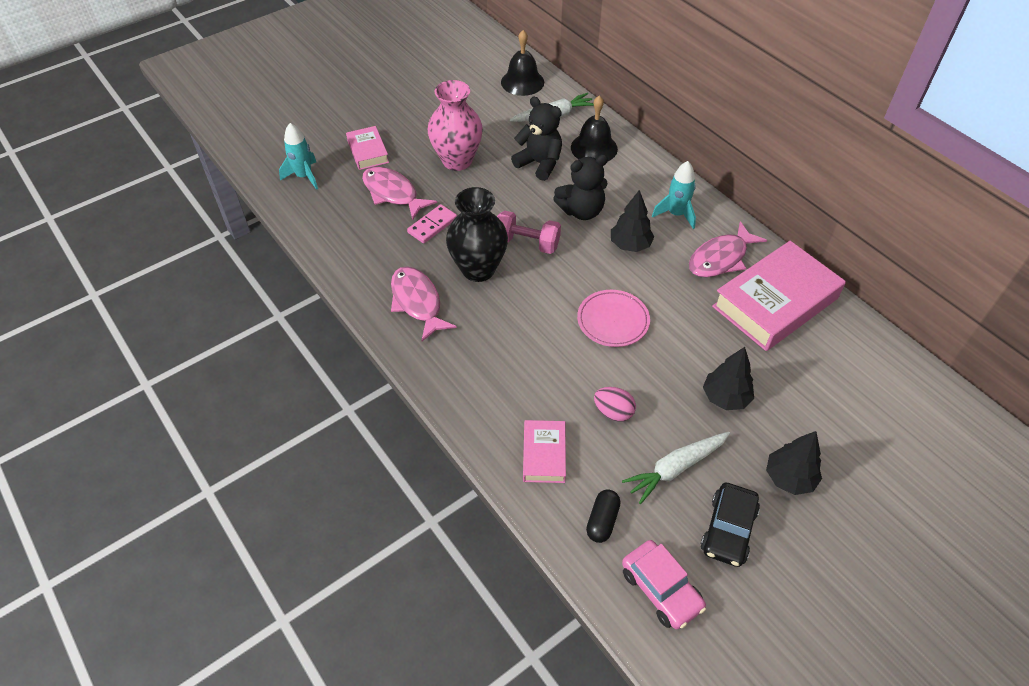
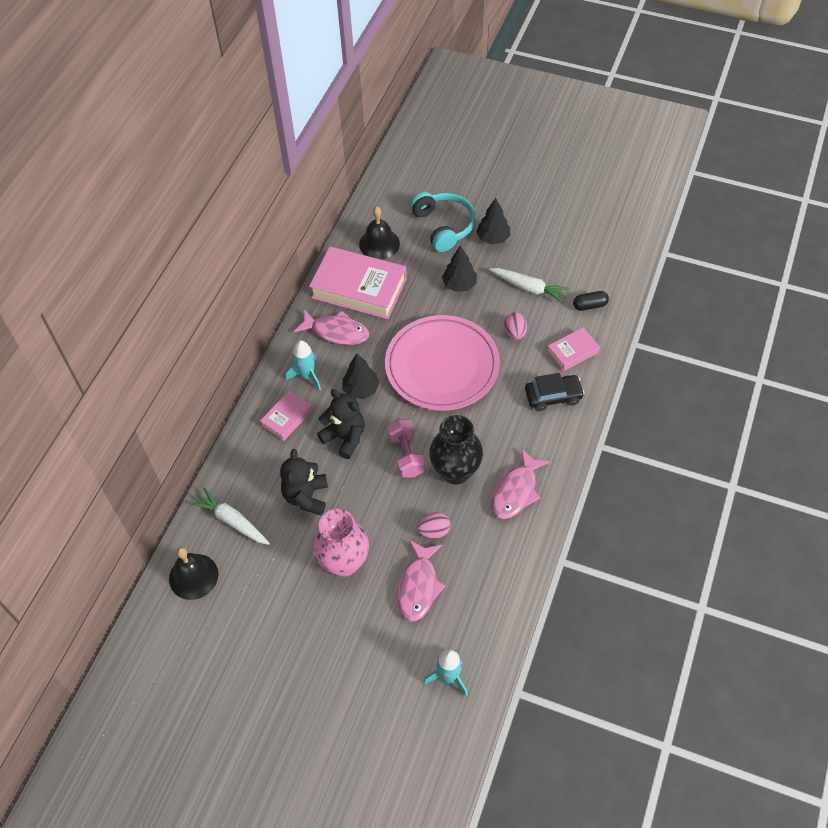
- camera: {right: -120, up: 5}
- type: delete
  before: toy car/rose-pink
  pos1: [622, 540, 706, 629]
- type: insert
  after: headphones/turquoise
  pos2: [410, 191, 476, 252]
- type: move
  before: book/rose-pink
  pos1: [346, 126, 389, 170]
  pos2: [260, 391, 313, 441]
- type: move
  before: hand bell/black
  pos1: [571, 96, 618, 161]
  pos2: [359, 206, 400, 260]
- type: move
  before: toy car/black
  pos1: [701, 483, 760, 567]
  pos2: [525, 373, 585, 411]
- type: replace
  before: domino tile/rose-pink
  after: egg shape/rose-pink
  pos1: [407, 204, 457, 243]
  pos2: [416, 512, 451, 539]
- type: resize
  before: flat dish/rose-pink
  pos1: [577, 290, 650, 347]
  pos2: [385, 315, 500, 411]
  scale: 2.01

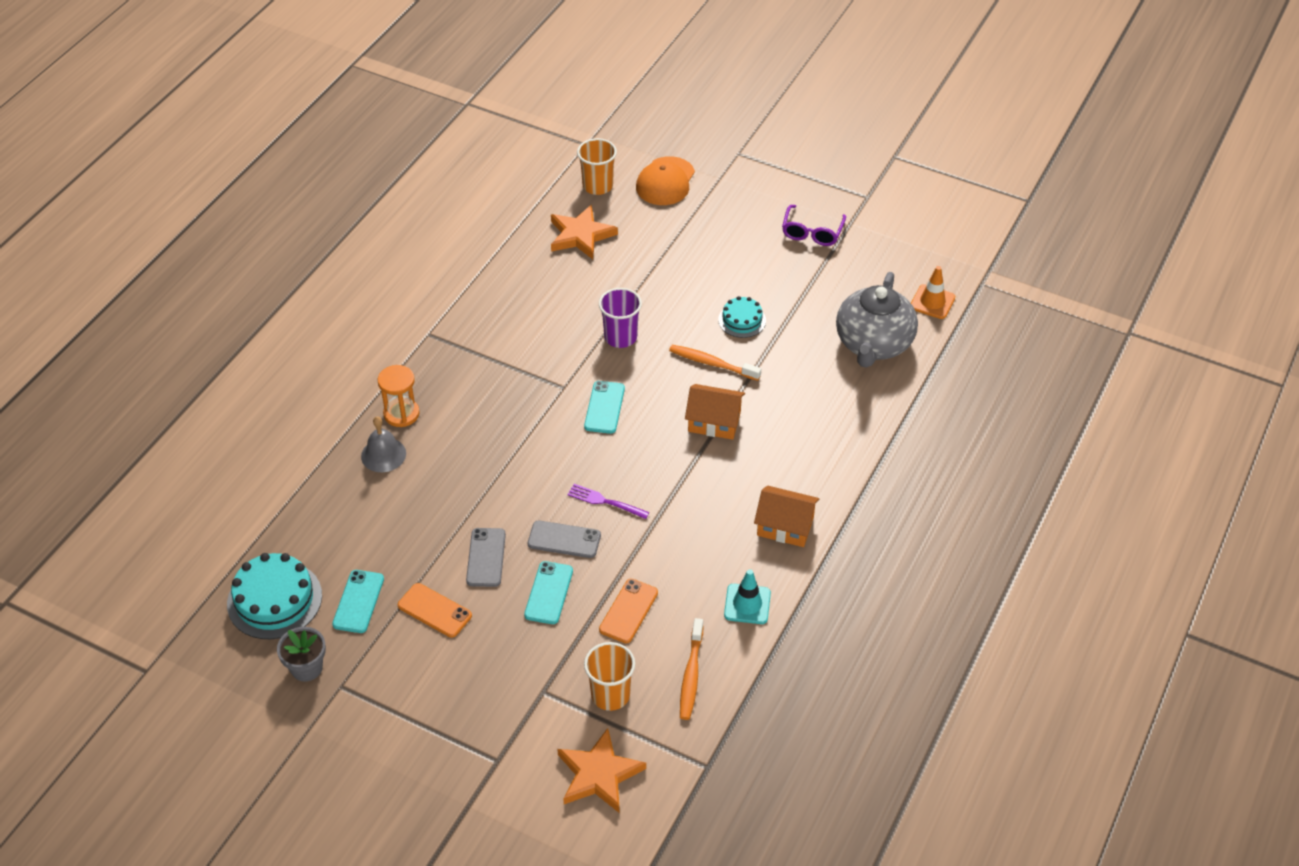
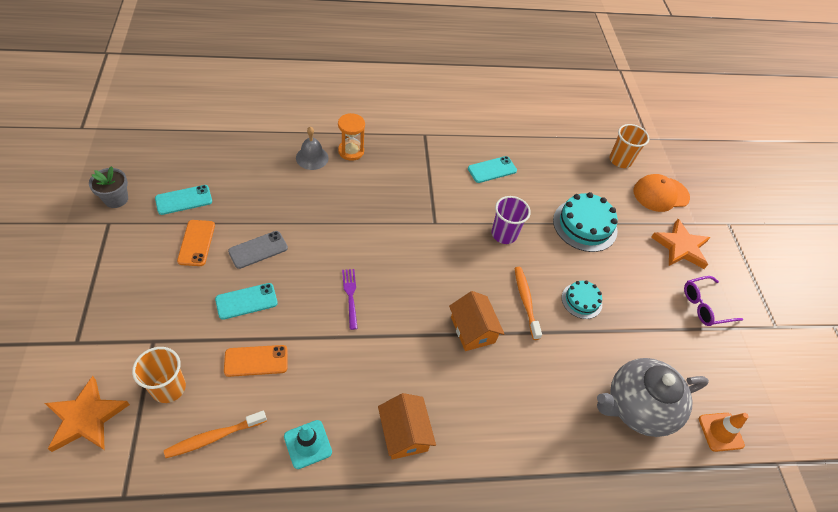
- camera: {right: 50, up: 5}
- type: delete
  before: phone/grey
  pos1: [528, 520, 601, 558]
- type: move
  before: cake/turquoise
  pos1: [227, 553, 322, 639]
  pos2: [553, 192, 618, 252]
- type: move
  before: star/orange-coloured
  pos1: [551, 205, 618, 259]
  pos2: [651, 219, 711, 269]
- type: move
  before: phone/turquoise
  pos1: [584, 381, 625, 434]
  pos2: [468, 156, 517, 183]

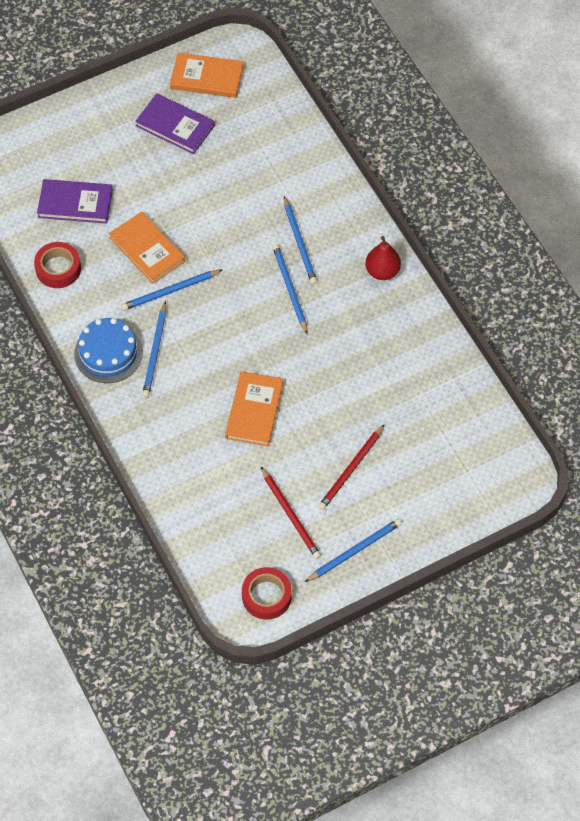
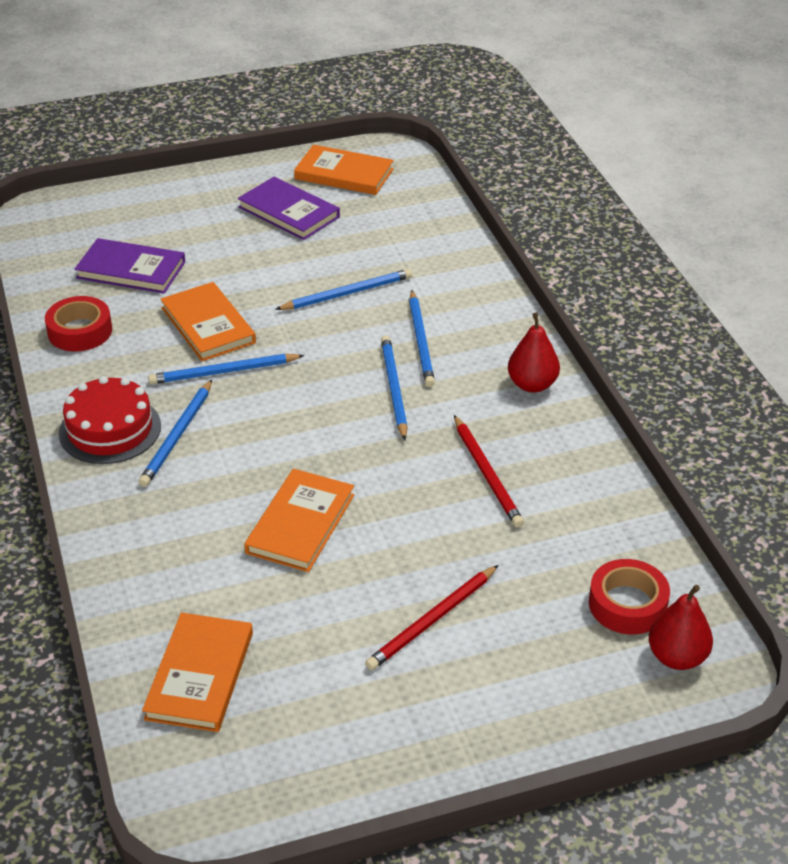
- camera: {right: 10, up: -20}
- type: insert
  after: book/orange-coloured
  pos2: [142, 613, 253, 732]
- type: insert
  after: pear fruit/red
  pos2: [649, 585, 713, 670]
- type: move
  before: sticky tape/red
  pos1: [242, 567, 292, 619]
  pos2: [589, 559, 670, 634]
- type: move
  before: pencil/red
  pos1: [261, 467, 321, 559]
  pos2: [454, 415, 524, 528]
- type: move
  before: pencil/cobalt
  pos1: [305, 519, 402, 582]
  pos2: [275, 269, 412, 310]
- type: recolor
  before: cake/cobalt
  after: cake/red
  pos1: [74, 318, 143, 383]
  pos2: [59, 376, 161, 464]

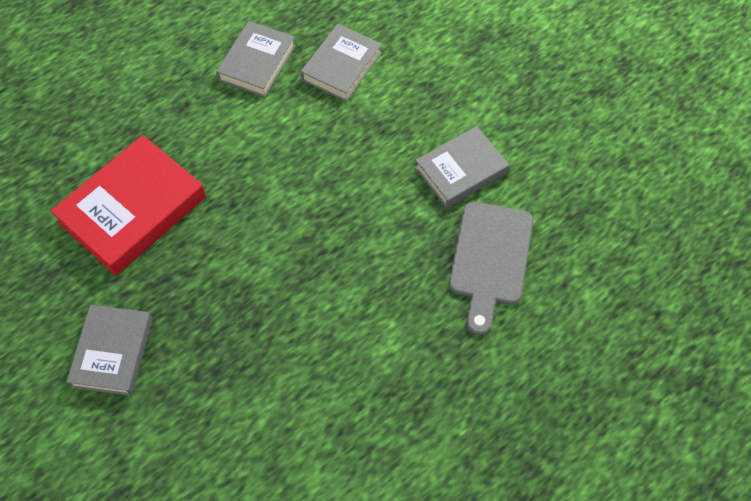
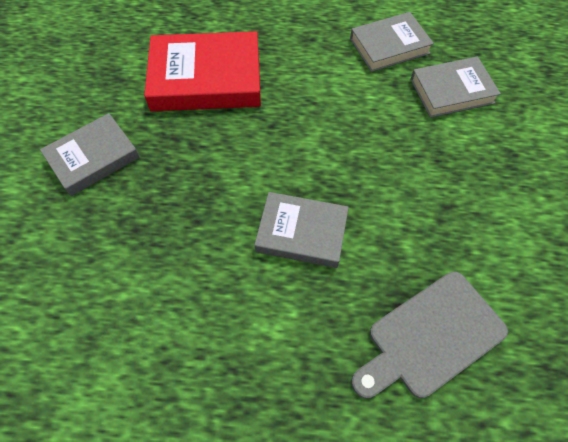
- camera: {right: 45, up: 0}
- type: move
  before: book/grey
  pos1: [415, 126, 509, 208]
  pos2: [254, 192, 349, 268]

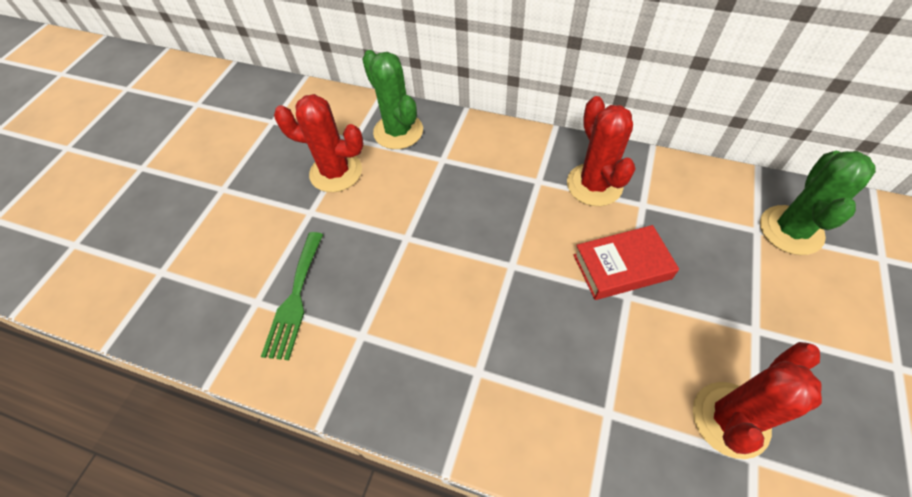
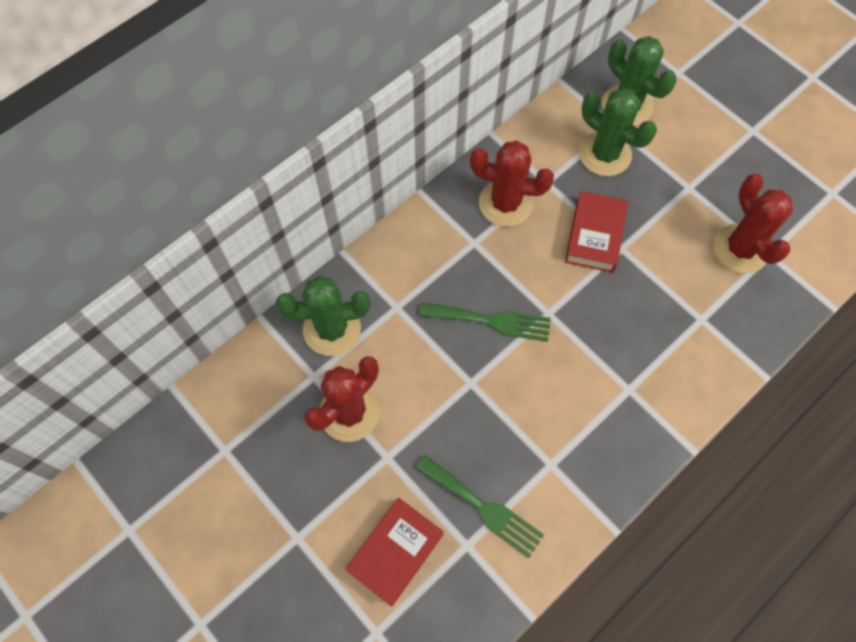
- camera: {right: -65, up: 10}
- type: insert
  after: book/red
  pos2: [345, 498, 444, 607]
- type: insert
  after: dinner fork/emerald
  pos2: [420, 302, 551, 342]
- type: insert
  after: cactus/emerald
  pos2: [579, 88, 657, 176]

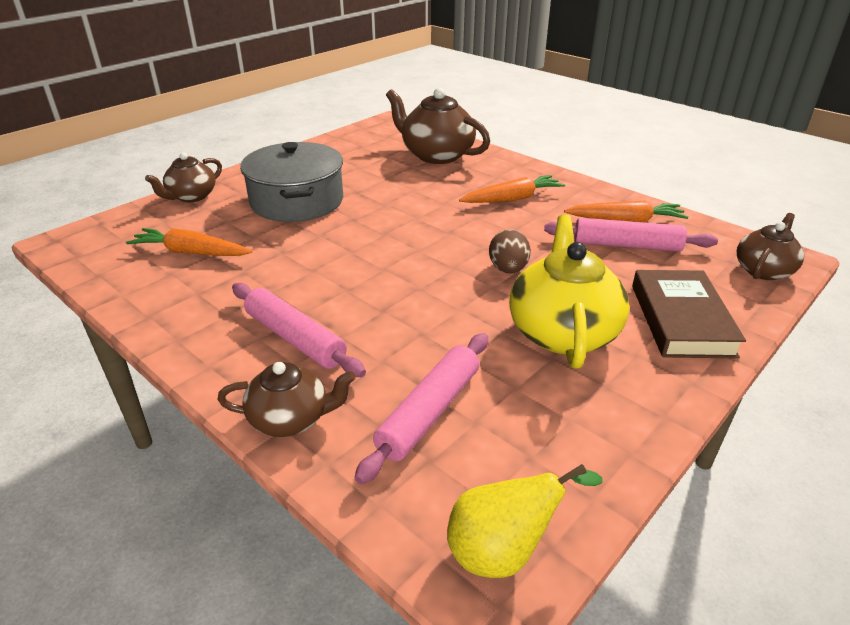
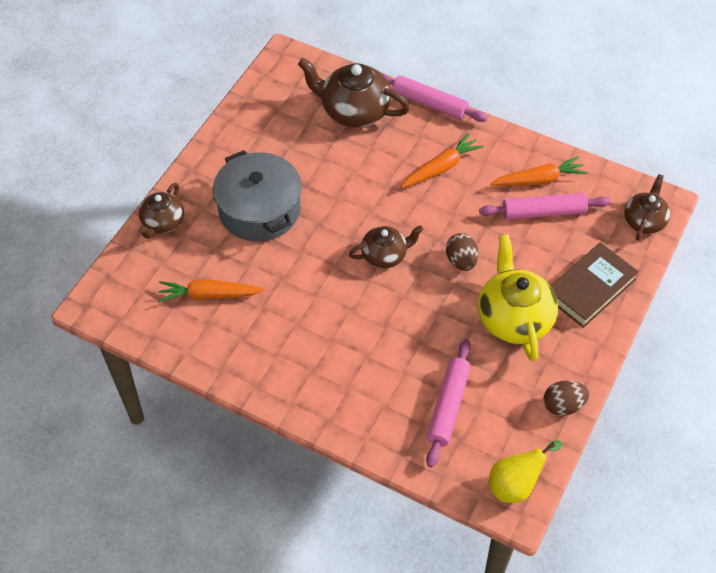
- camera: {right: -15, up: 20}
- type: insert
  after: egg shape/russet
  pos2: [543, 381, 589, 416]
- type: move
  before: china teapot/russet
  pos1: [217, 362, 356, 437]
  pos2: [349, 225, 423, 268]
- type: move
  before: rolling pin/rose-pink
  pos1: [232, 283, 366, 377]
  pos2: [381, 73, 487, 122]
- type: rotate
  before: book/russet
  pos1: [632, 270, 746, 358]
  pos2: [551, 242, 639, 328]
  turn: 60

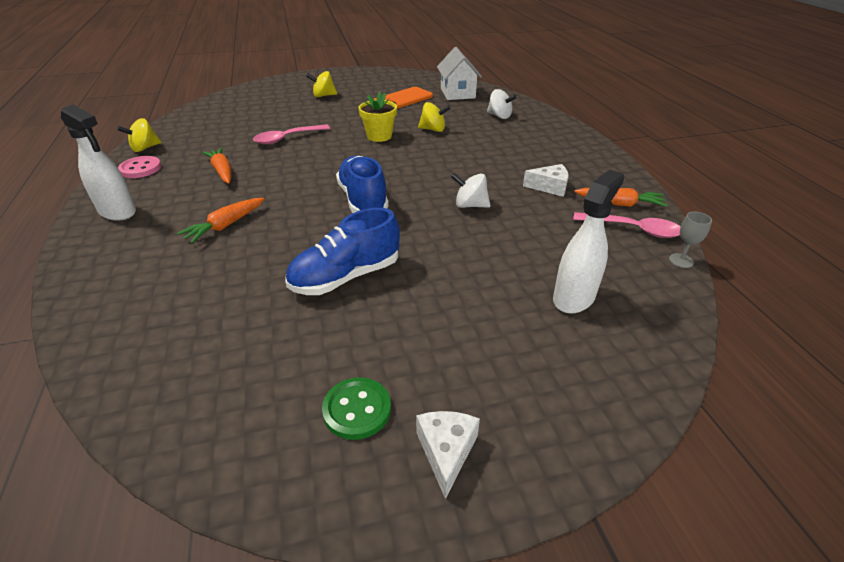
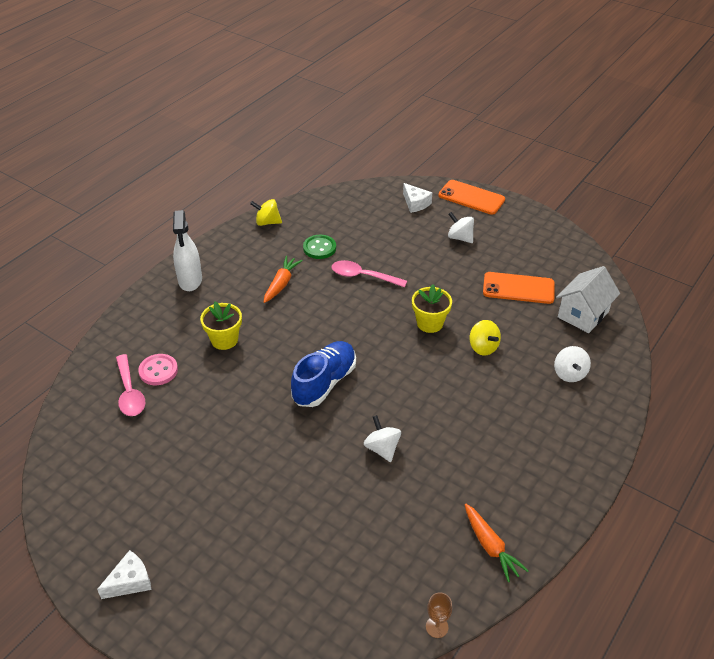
- camera: {right: 50, up: 5}
- type: delete
  before: lace-up shoe/cobalt
  pos1: [285, 208, 400, 295]
- type: delete
  before: spray bottle/white
  pos1: [553, 170, 624, 314]
- type: insert
  after: phone/orange-coloured
  pos2: [438, 180, 505, 215]
- type: move
  before: button/rose-pink
  pos1: [118, 156, 161, 178]
  pos2: [138, 354, 178, 385]
- type: move
  before: button/emerald
  pos1: [322, 377, 391, 440]
  pos2: [303, 235, 336, 259]
- type: move
  before: cheese wedge/white
  pos1: [523, 164, 569, 197]
  pos2: [403, 183, 432, 213]
- type: move
  before: spoon/rose-pink
  pos1: [573, 212, 681, 238]
  pos2: [116, 354, 145, 416]
- type: replace
  before: root vegetable/orange-coloured
  after: flower pot/yellow
  pos1: [177, 198, 264, 243]
  pos2: [200, 302, 242, 350]
- type: recolor
  before: spinning top/yellow
  after: spinning top/white
  pos1: [306, 71, 337, 97]
  pos2: [448, 212, 474, 243]
- type: recolor
  before: chalice/grey
  after: chalice/russet
  pos1: [669, 212, 712, 268]
  pos2: [426, 592, 452, 638]

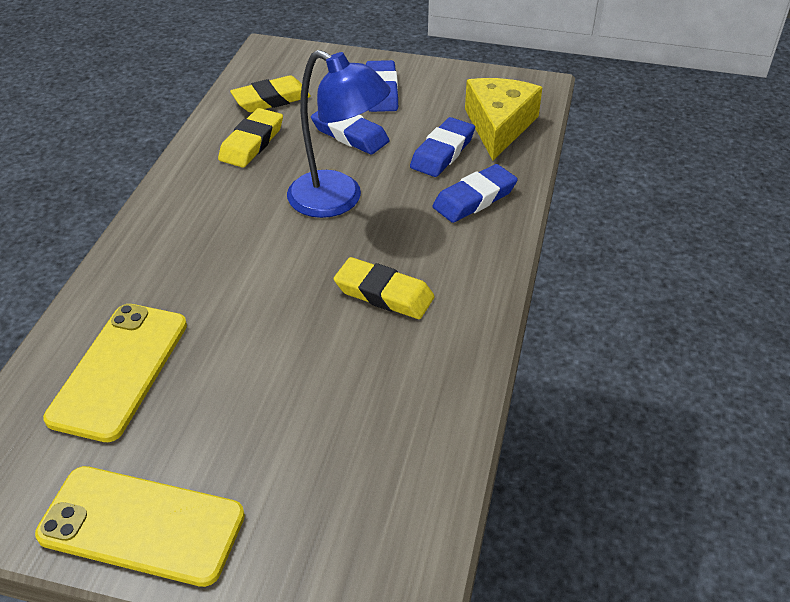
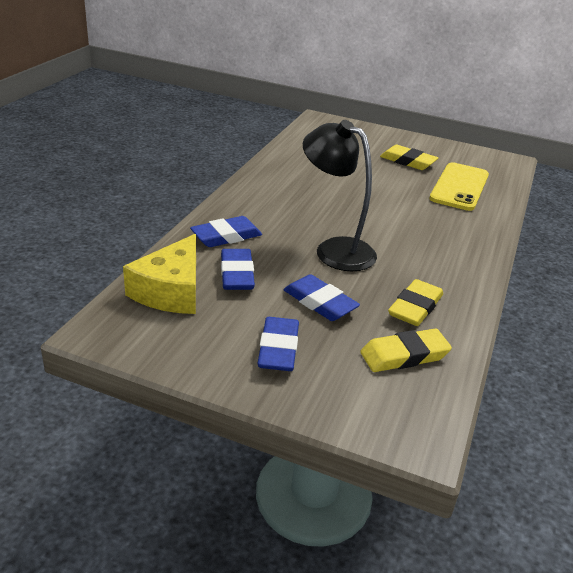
- camera: {right: -175, up: -10}
- type: delete
  before: phone/yellow
  pos1: [35, 466, 245, 587]
- type: move
  before: eraser/yellow
  pos1: [334, 257, 435, 319]
  pos2: [380, 145, 438, 170]
- type: recolor
  before: lamp/cobalt
  after: lamp/black
  pos1: [287, 50, 391, 218]
  pos2: [303, 120, 377, 271]
- type: rotate
  before: eraser/cobalt
  pos1: [410, 117, 475, 177]
  pos2: [221, 249, 255, 290]
  turn: -45

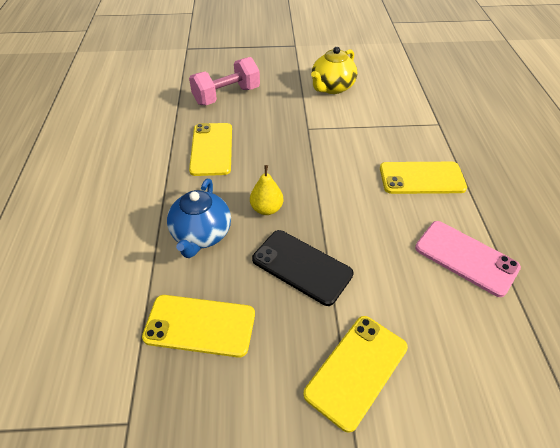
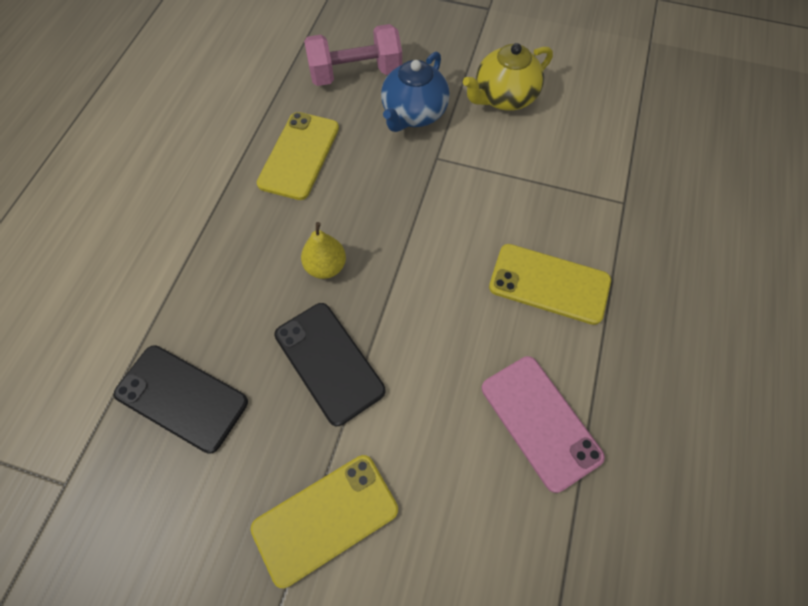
- camera: {right: 20, up: 15}
- type: move
  before: china teapot/cobalt
  pos1: [167, 179, 231, 258]
  pos2: [381, 52, 450, 132]
- type: recolor
  before: phone/yellow
  after: phone/black
  pos1: [142, 295, 255, 358]
  pos2: [114, 345, 248, 454]

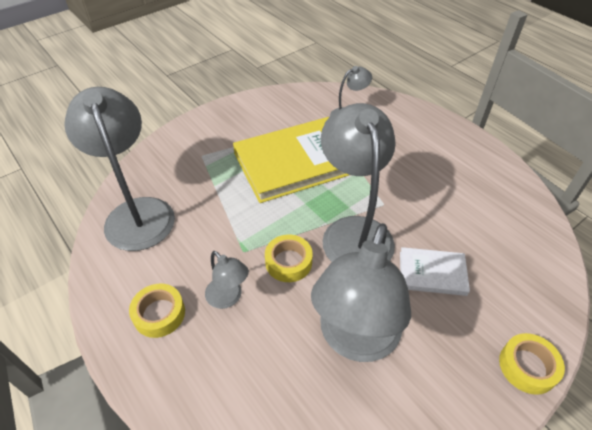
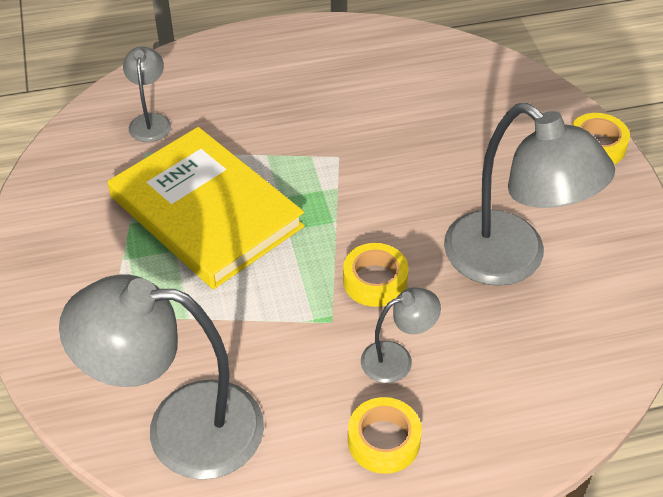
- camera: {right: -65, up: 0}
- type: delete
  before: lamp/grey
  pos1: [321, 103, 396, 262]
- type: delete
  before: book/white
  pos1: [400, 247, 470, 296]
- type: rotate
  before: book/yellow
  pos1: [233, 117, 349, 203]
  pos2: [108, 127, 304, 289]
  turn: -45

